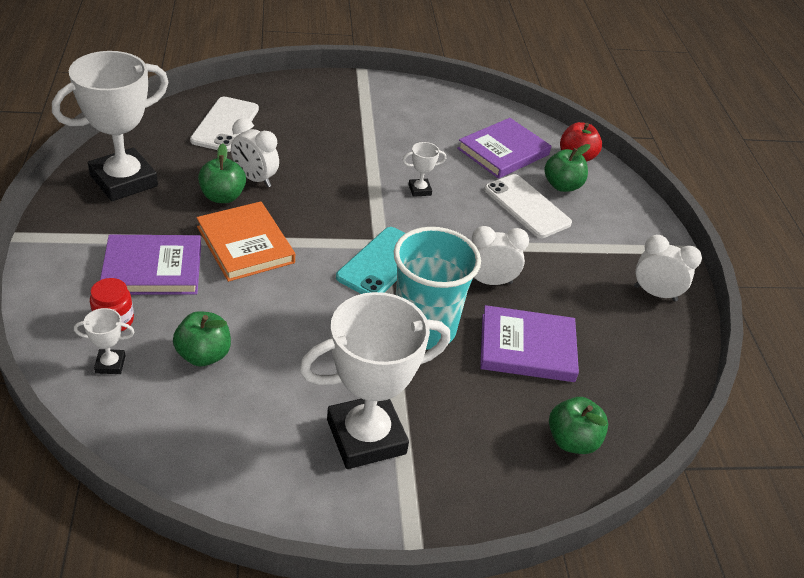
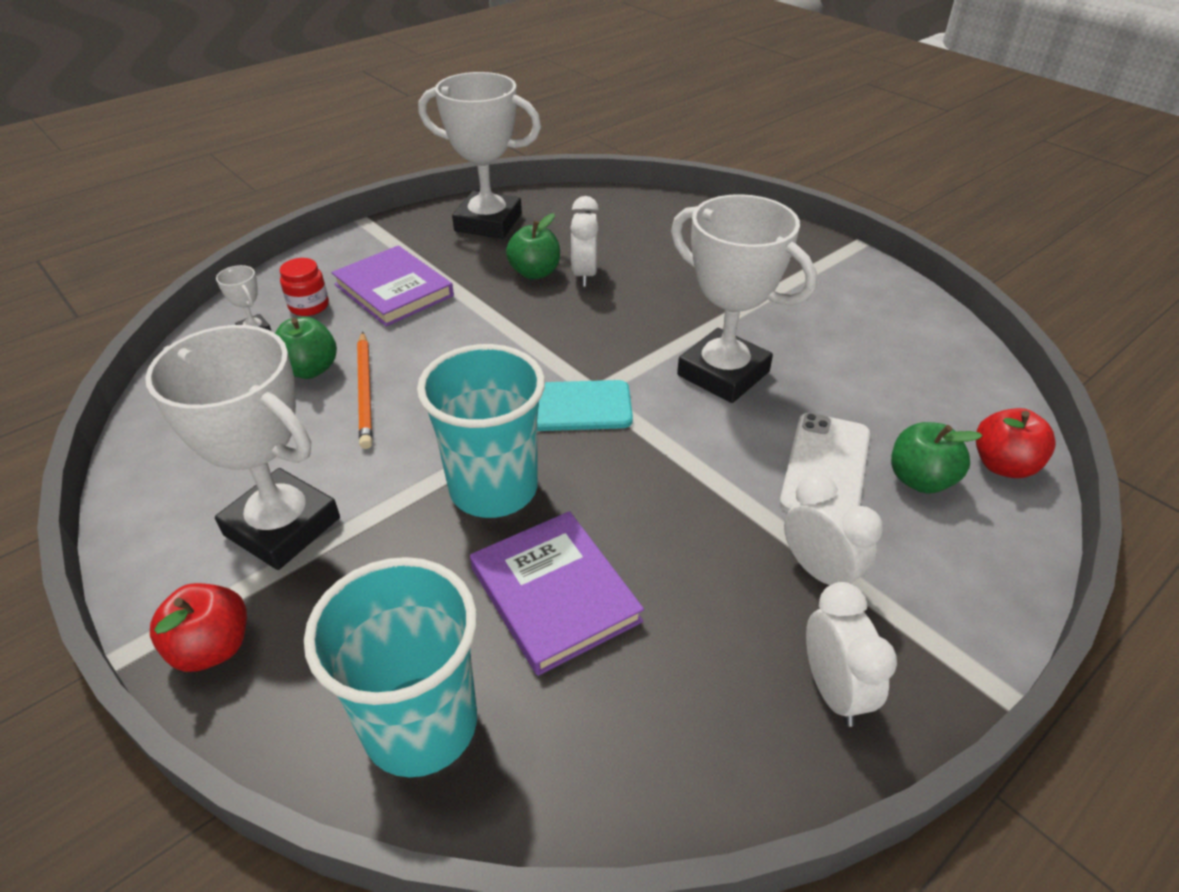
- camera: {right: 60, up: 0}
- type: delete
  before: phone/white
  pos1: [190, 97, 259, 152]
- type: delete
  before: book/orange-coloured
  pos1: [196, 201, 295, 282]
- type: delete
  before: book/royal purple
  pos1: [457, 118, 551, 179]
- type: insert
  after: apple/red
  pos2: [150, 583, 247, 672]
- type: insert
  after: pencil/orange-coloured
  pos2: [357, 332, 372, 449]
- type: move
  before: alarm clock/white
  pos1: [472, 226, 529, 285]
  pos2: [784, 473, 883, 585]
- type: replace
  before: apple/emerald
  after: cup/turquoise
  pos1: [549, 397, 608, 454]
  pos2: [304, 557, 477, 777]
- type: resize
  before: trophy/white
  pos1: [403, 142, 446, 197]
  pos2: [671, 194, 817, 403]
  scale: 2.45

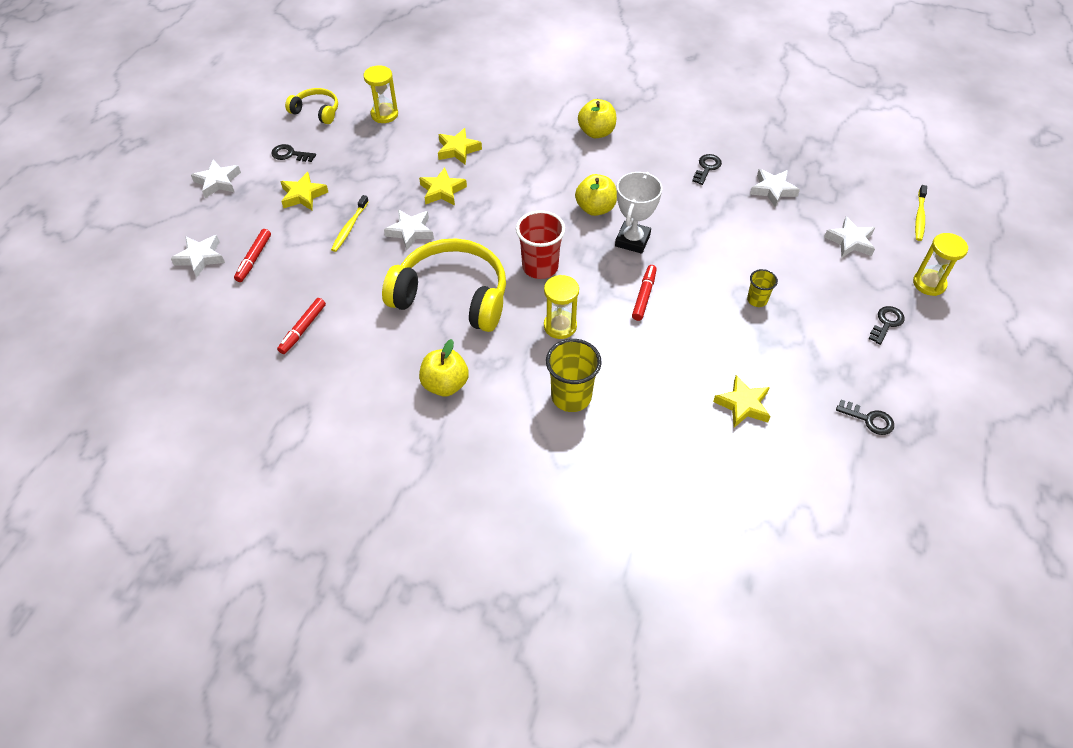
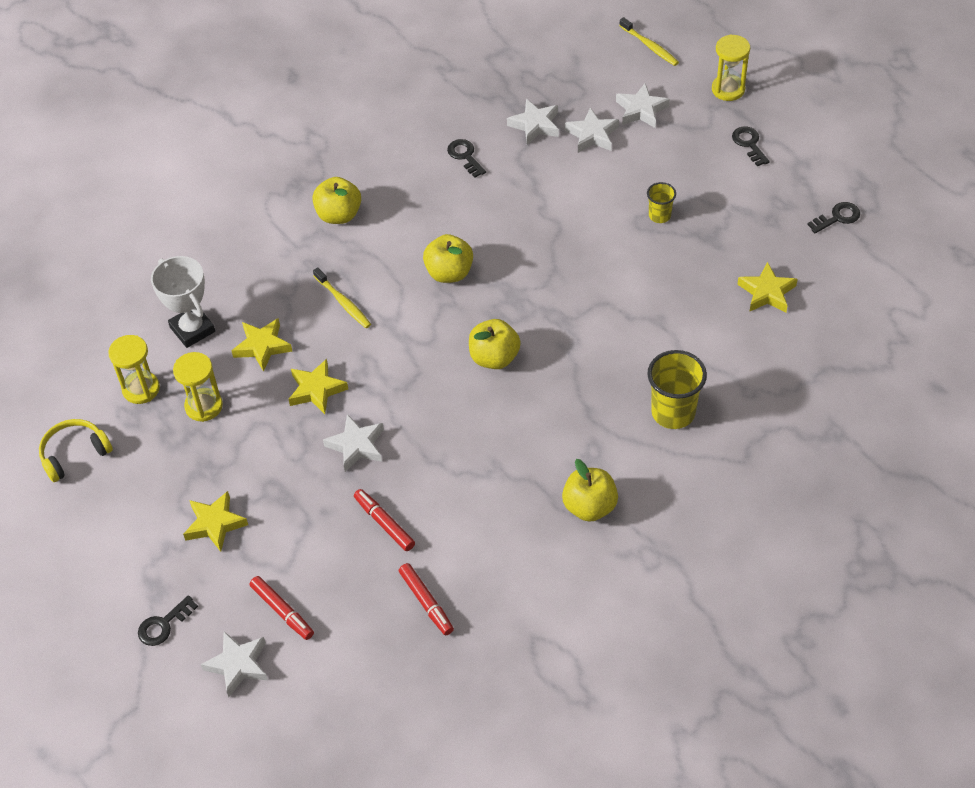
- camera: {right: -55, up: 0}
- type: delete
  before: headphones/yellow
  pos1: [382, 238, 506, 332]
- type: move
  before: star/white
  pos1: [191, 159, 241, 198]
  pos2: [565, 107, 619, 153]
- type: move
  before: door key/black
  pos1: [271, 144, 316, 162]
  pos2: [138, 595, 198, 646]
- type: move
  before: dental brush/yellow
  pos1: [331, 195, 369, 252]
  pos2: [313, 267, 371, 328]
- type: move
  before: sand timer/yellow
  pos1: [544, 275, 579, 339]
  pos2: [173, 352, 223, 422]
- type: move
  before: trophy/white
  pos1: [615, 172, 662, 254]
  pos2: [151, 256, 215, 348]
- type: move
  before: felt pen/red
  pos1: [632, 265, 657, 321]
  pos2: [354, 489, 415, 551]
- type: replace
  before: cup/red
  after: apple/yellow
  pos1: [516, 211, 565, 279]
  pos2: [469, 319, 521, 369]

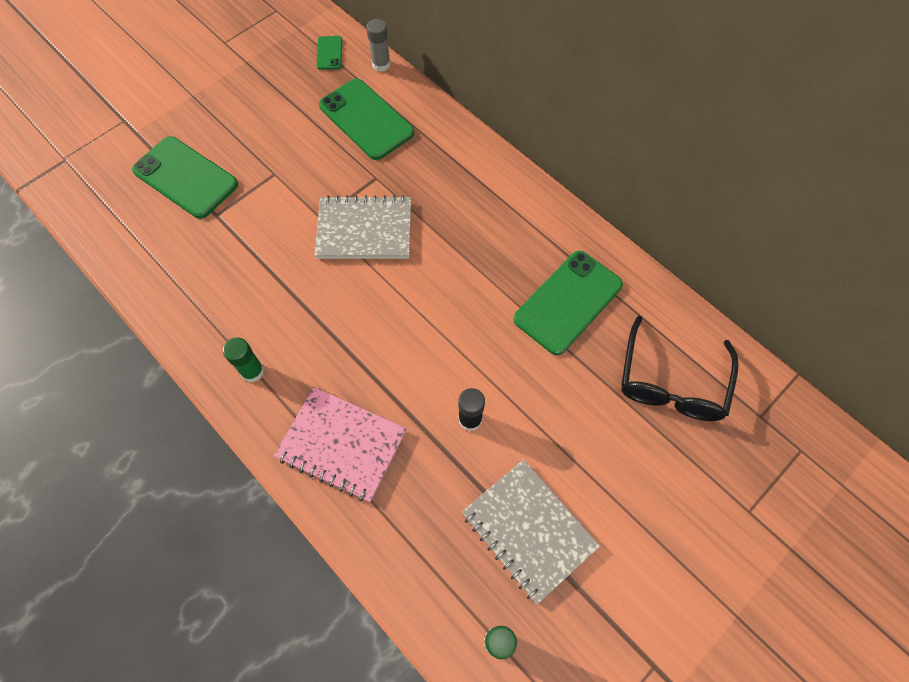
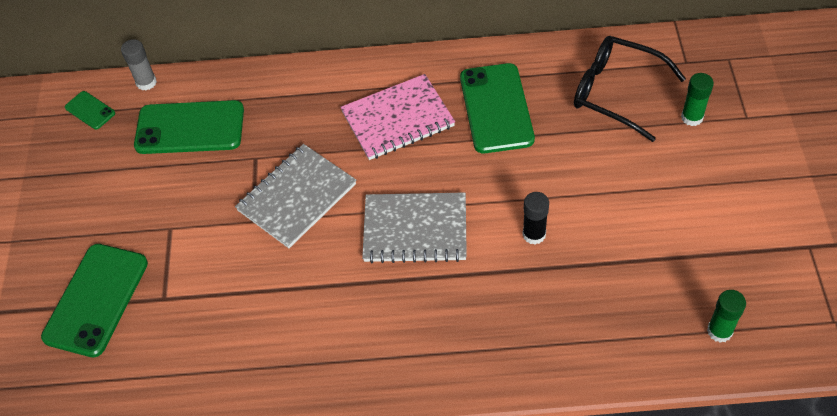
- camera: {right: -45, up: -10}
- type: move
  before: glue/emerald
  pos1: [223, 337, 264, 382]
  pos2: [681, 73, 714, 126]
- type: move
  before: notepad/rose-pink
  pos1: [274, 387, 407, 502]
  pos2: [340, 74, 455, 160]
- type: move
  before: notepad/grey
  pos1: [462, 459, 600, 604]
  pos2: [362, 192, 467, 263]
- type: rotate
  before: phone/emerald
  pos1: [132, 136, 238, 219]
  pos2: [41, 244, 148, 357]
  turn: -60
- type: rotate
  before: eyeglasses/black
  pos1: [621, 316, 739, 421]
  pos2: [574, 36, 686, 142]
  turn: 150

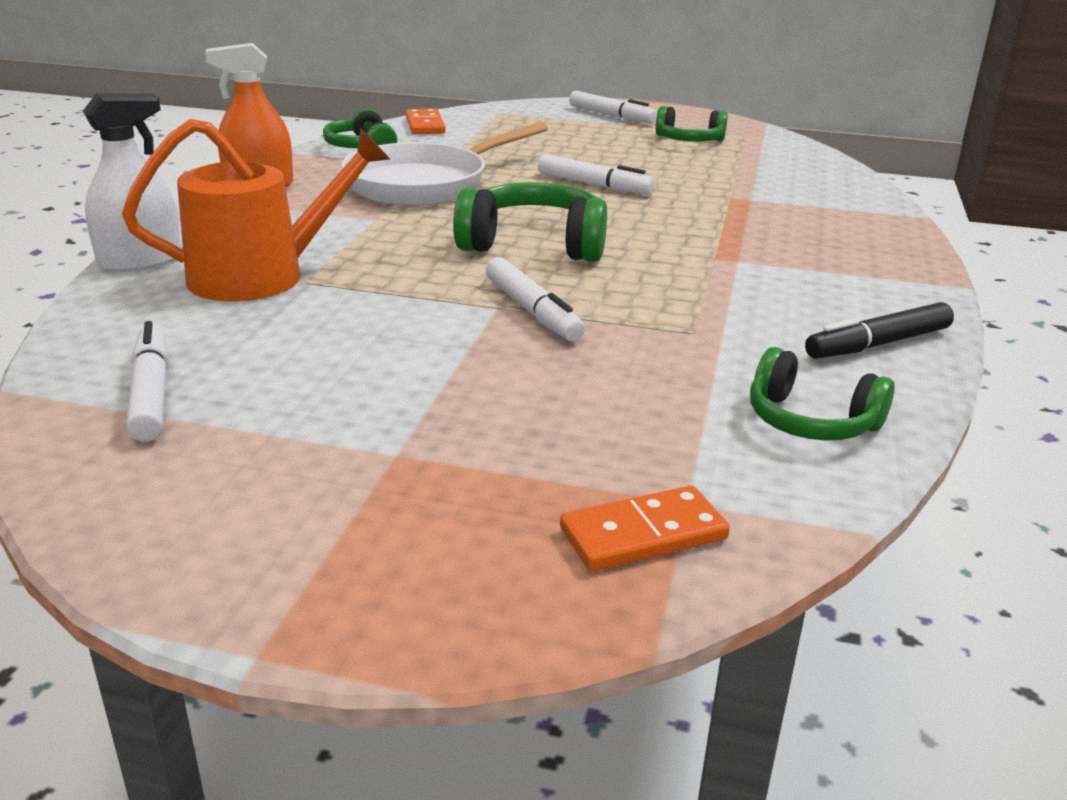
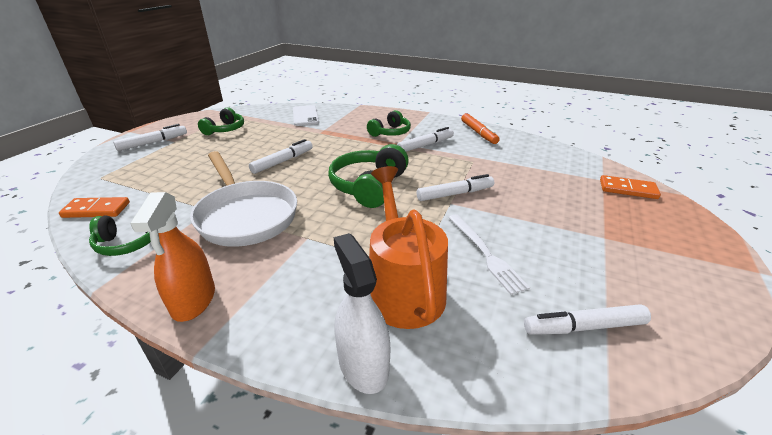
- camera: {right: -80, up: 5}
- type: insert
  after: phone/white
  pos2: [293, 105, 319, 126]
- type: insert
  after: felt pen/white
  pos2: [397, 127, 454, 152]
- type: insert
  after: dinner fork/white
  pos2: [449, 214, 530, 295]
- type: move
  before: headphones/emerald
  pos1: [750, 347, 895, 440]
  pos2: [367, 110, 411, 137]
- type: recolor
  before: felt pen/black
  after: felt pen/orange-coloured
  pos1: [805, 302, 954, 359]
  pos2: [461, 113, 499, 144]
- type: rotate
  before: domino tile/orange-coloured
  pos1: [560, 485, 730, 571]
  pos2: [600, 175, 661, 199]
  turn: -60

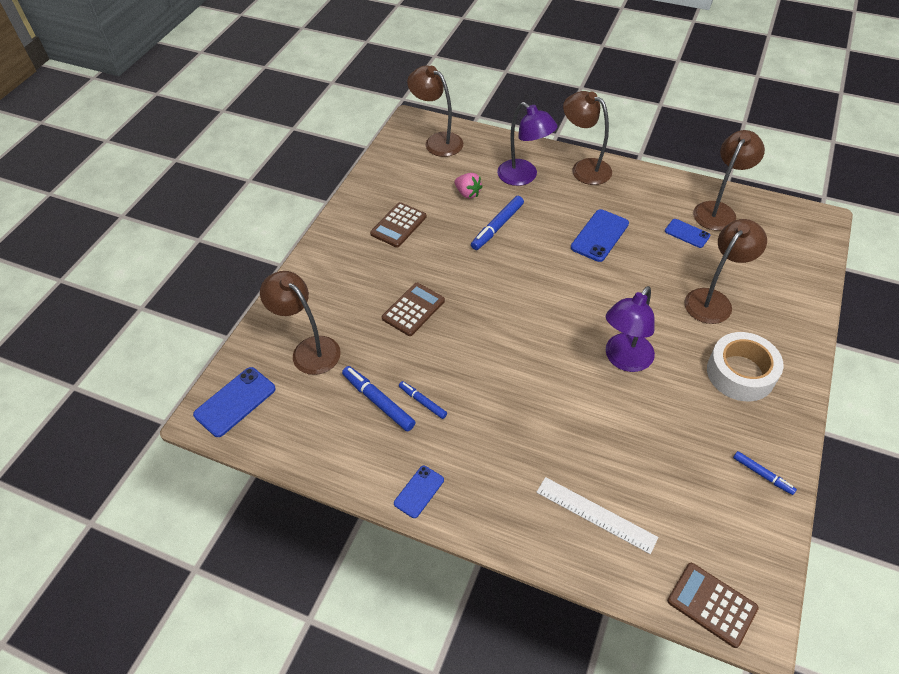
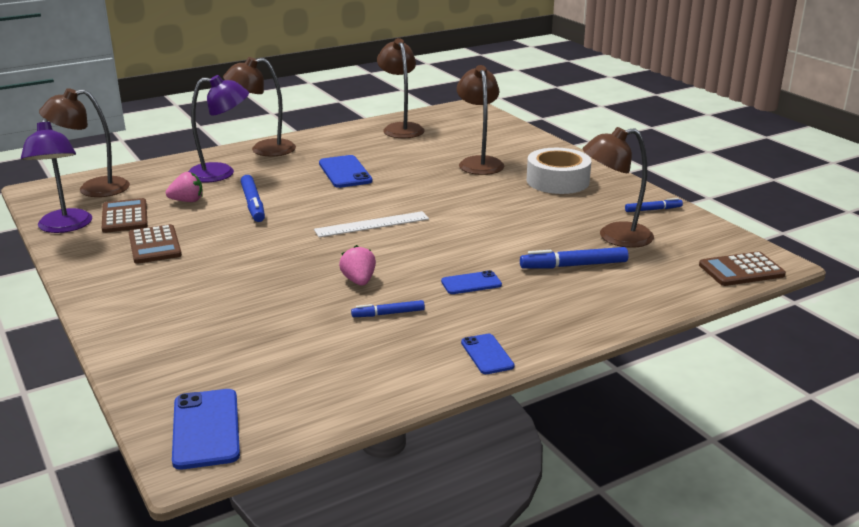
- camera: {right: -55, up: -25}
- type: insert
  after: toy strawberry/rose-pink
  pos2: [339, 245, 376, 286]
- type: move
  before: lamp/russet
  pos1: [260, 271, 341, 375]
  pos2: [582, 127, 654, 248]
- type: move
  before: felt pen/cobalt
  pos1: [342, 366, 415, 431]
  pos2: [520, 247, 629, 268]
- type: move
  before: adding machine/russet
  pos1: [382, 283, 445, 336]
  pos2: [102, 198, 148, 233]
- type: move
  before: measuring stick/white
  pos1: [536, 477, 659, 554]
  pos2: [314, 211, 429, 237]
- type: move
  before: lamp/royal purple
  pos1: [606, 286, 655, 372]
  pos2: [21, 118, 92, 233]
- type: move
  before: phone/cobalt
  pos1: [665, 219, 710, 248]
  pos2: [441, 270, 502, 294]

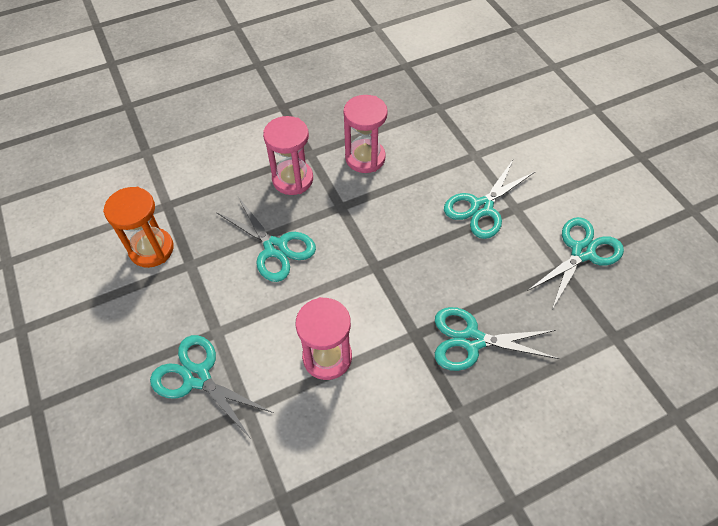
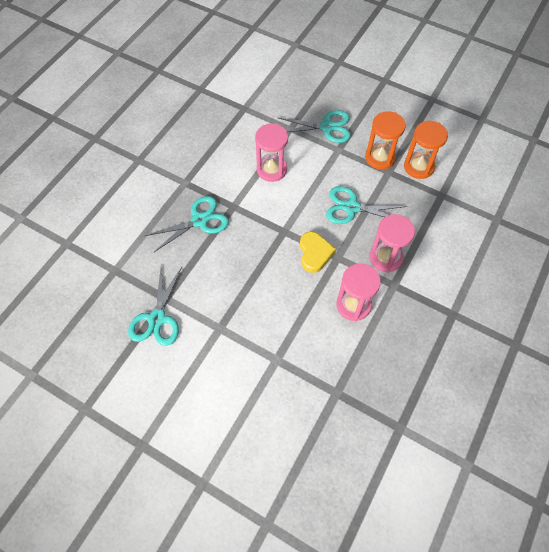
- camera: {right: 145, up: 5}
- type: delete
  before: pair of scissors/turquoise
  pos1: [444, 160, 536, 239]
- type: insert
  after: love heart/yellow
  pos2: [300, 232, 336, 273]
- type: insert
  after: sand timer/orange-coloured
  pos2: [365, 111, 406, 170]

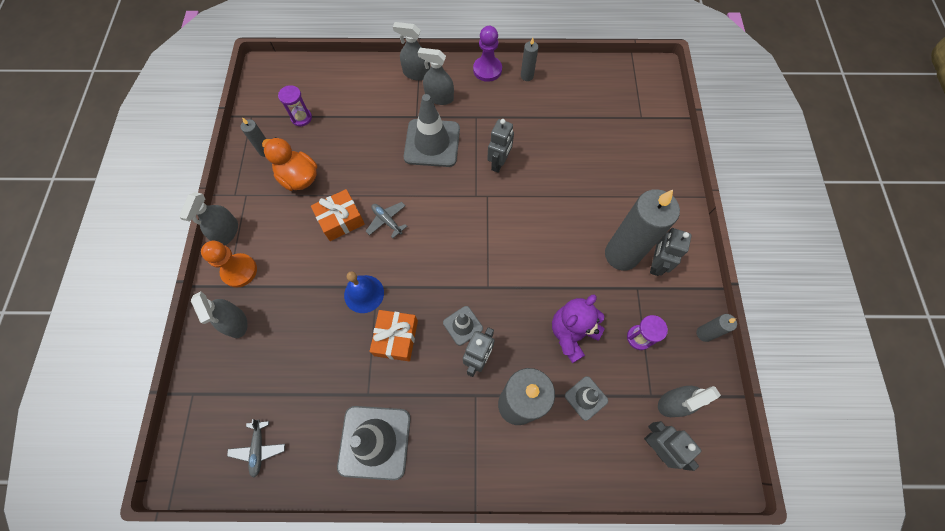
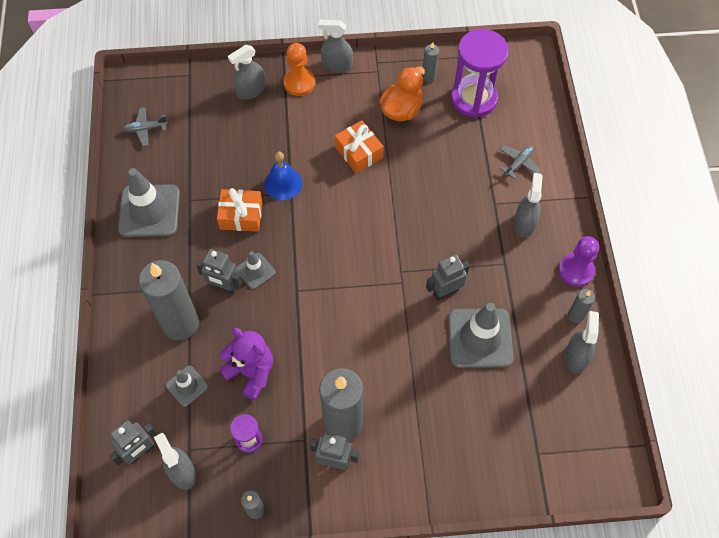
- camera: {right: 85, up: -5}
- type: move
  before: toy plane/grey
  pos1: [366, 202, 407, 238]
  pos2: [500, 145, 541, 179]
- type: move
  before: spray bottle/grey
  pos1: [393, 22, 430, 81]
  pos2: [565, 311, 599, 374]
- type: move
  before: road cone/grey
  pos1: [404, 94, 460, 167]
  pos2: [448, 303, 514, 368]
- type: rotate
  before: robot figure/grey
  pos1: [487, 119, 514, 173]
  pos2: [426, 254, 470, 301]
  turn: 135
- type: resize
  before: sand timer/royal purple
  pos1: [278, 85, 312, 126]
  pos2: [451, 29, 509, 118]
  scale: 2.1

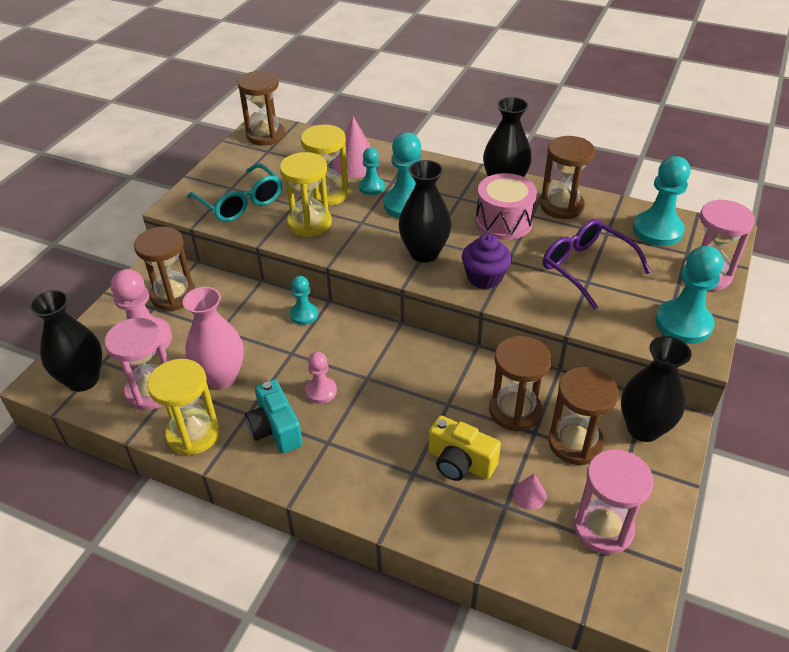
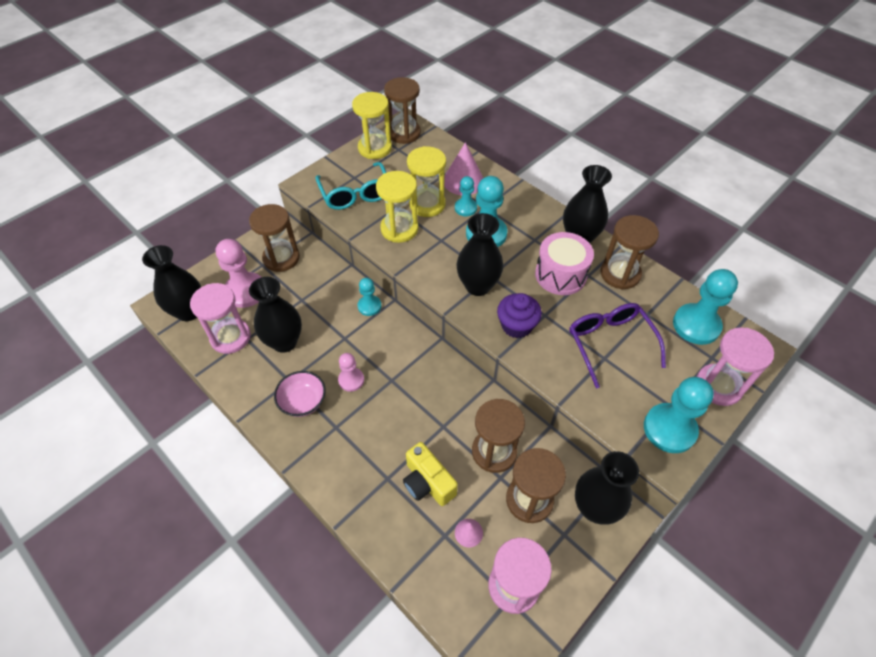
- camera: {right: 20, up: 10}
- type: move
  before: sand timer/yellow
  pos1: [147, 359, 220, 455]
  pos2: [352, 92, 392, 159]
- type: replace
  before: photo camera/turquoise
  after: deep dish/rose-pink
  pos1: [245, 379, 303, 453]
  pos2: [274, 371, 326, 417]
- type: recolor
  before: vase/rose-pink
  after: vase/black
  pos1: [183, 287, 244, 389]
  pos2: [249, 277, 302, 353]

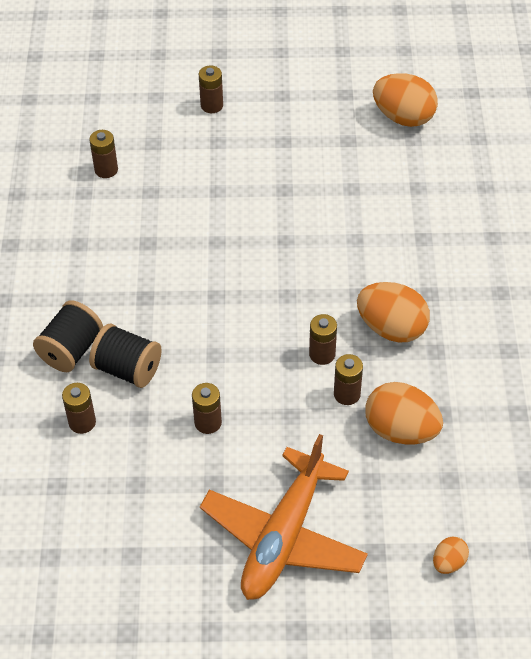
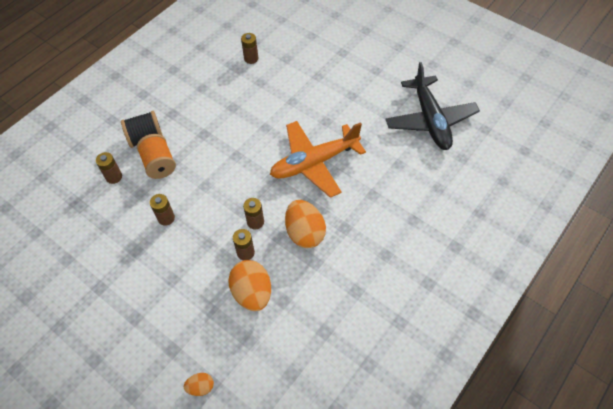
- camera: {right: 40, up: 5}
- type: delete
  before: power cell/russet
  pos1: [199, 66, 223, 113]
- type: move
  before: toy plane/orange-coloured
  pos1: [200, 434, 368, 600]
  pos2: [270, 121, 366, 198]
- type: replace
  before: egg shape/orange-coloured
  after: toy plane/black
  pos1: [373, 73, 438, 127]
  pos2: [385, 62, 480, 150]
- type: recolor
  before: bobbin/black
  after: bobbin/orange-coloured
  pos1: [89, 323, 162, 388]
  pos2: [137, 134, 176, 179]

